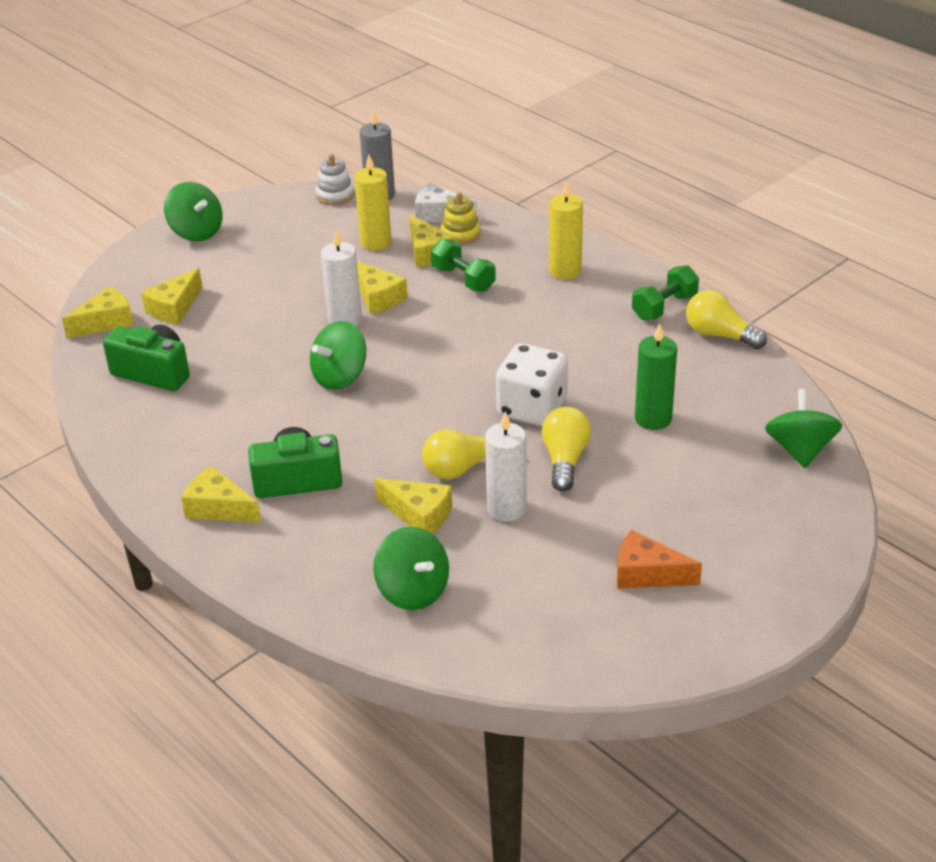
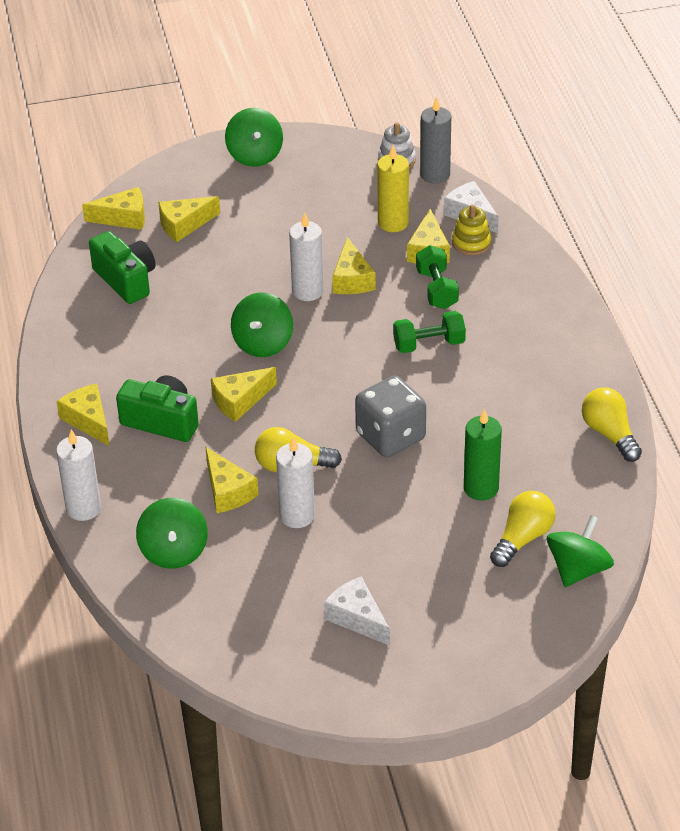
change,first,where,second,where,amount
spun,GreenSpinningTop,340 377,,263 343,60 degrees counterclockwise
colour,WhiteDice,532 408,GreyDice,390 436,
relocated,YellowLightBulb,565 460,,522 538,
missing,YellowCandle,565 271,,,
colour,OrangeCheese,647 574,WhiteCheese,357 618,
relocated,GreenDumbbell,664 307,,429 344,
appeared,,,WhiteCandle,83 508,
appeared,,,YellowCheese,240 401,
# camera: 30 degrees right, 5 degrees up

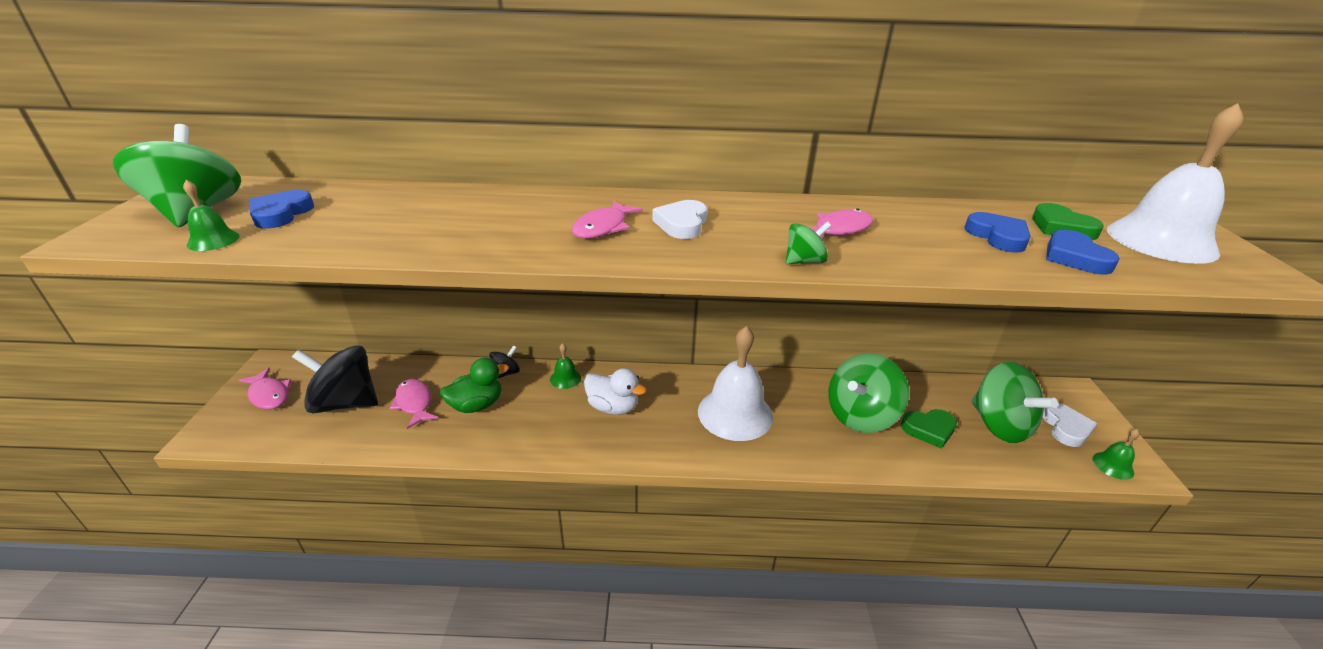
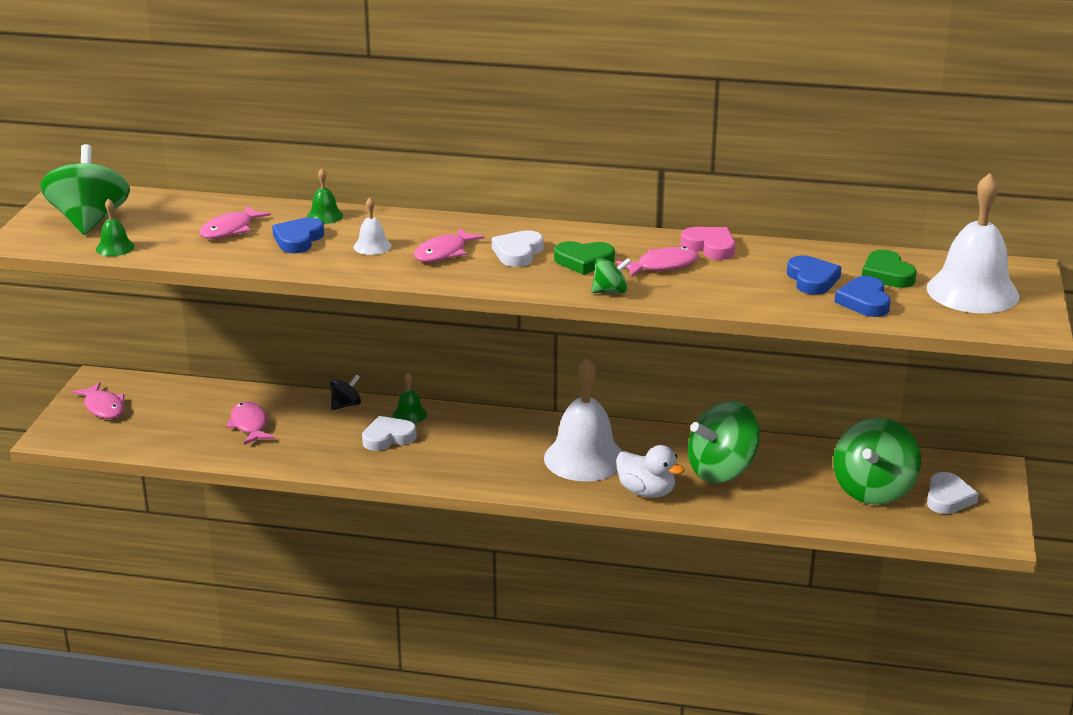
change,first,where,second,where,amount
relocated,BlueHeart,281 214,,298 240,
missing,BlackSpinningTop,345 403,,,
missing,GreenDuck,477 405,,,
relocated,WhiteDuck,613 407,,646 492,
relocated,GreenHeart,929 430,,584 261,
spun,GreenSpinningTop,999 425,,873 490,45 degrees clockwise
relocated,GreenBell,1113 465,,325 216,
appeared,,,PinkFish,230 230,
appeared,,,WhiteBell,372 246,
appeared,,,WhiteHeart,388 437,
appeared,,,PinkHeart,710 247,
# camera: 10 degrees right, 5 degrees down

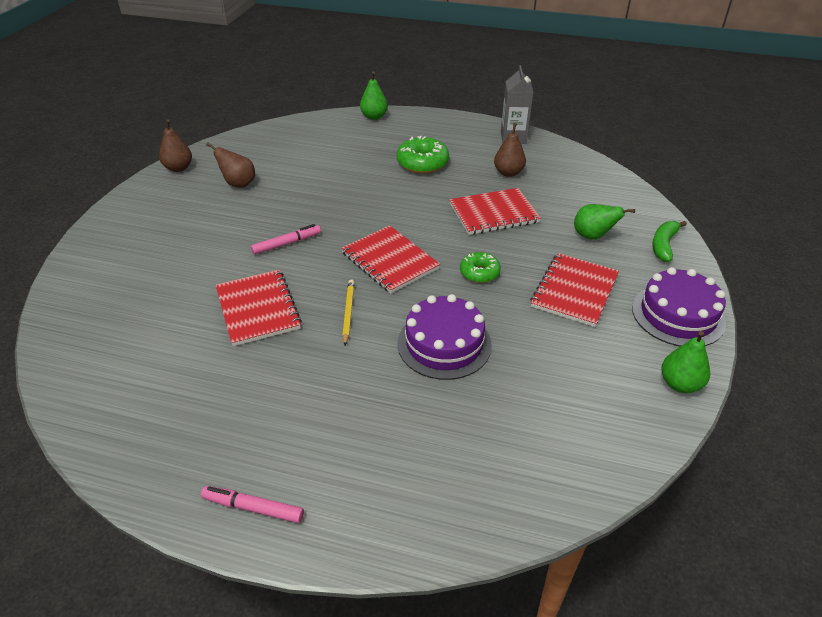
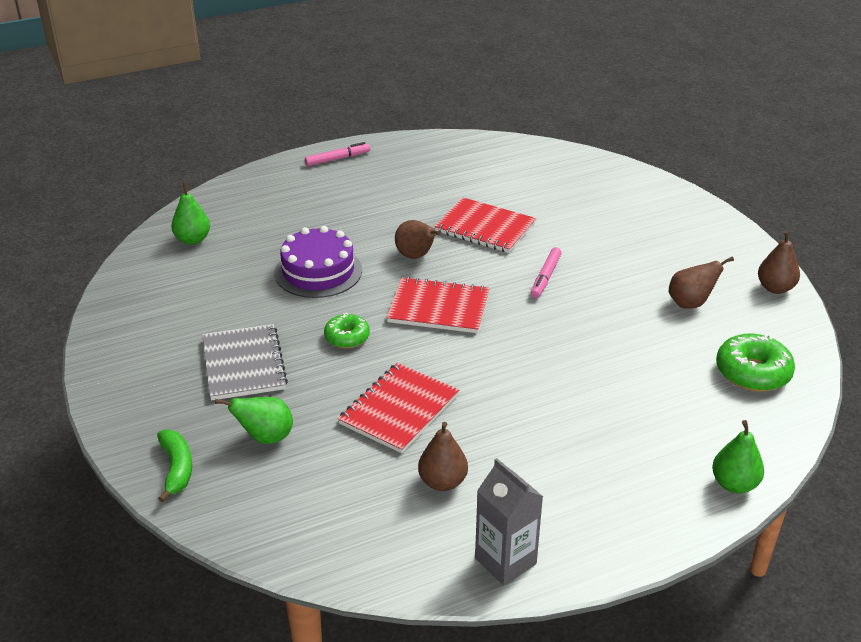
change,first,where,second,where,amount
exchanged,YellowPencil,348 313,BrownPear,416 256,
relocated,GreenDonut,422 163,,752 372,
colour,RedNotebook,574 291,GreyNotebook,243 364,
missing,PurpleCake,678 315,,,
relocated,GreenPear,680 384,,193 240,
# camera: 140 degrees right, 5 degrees down

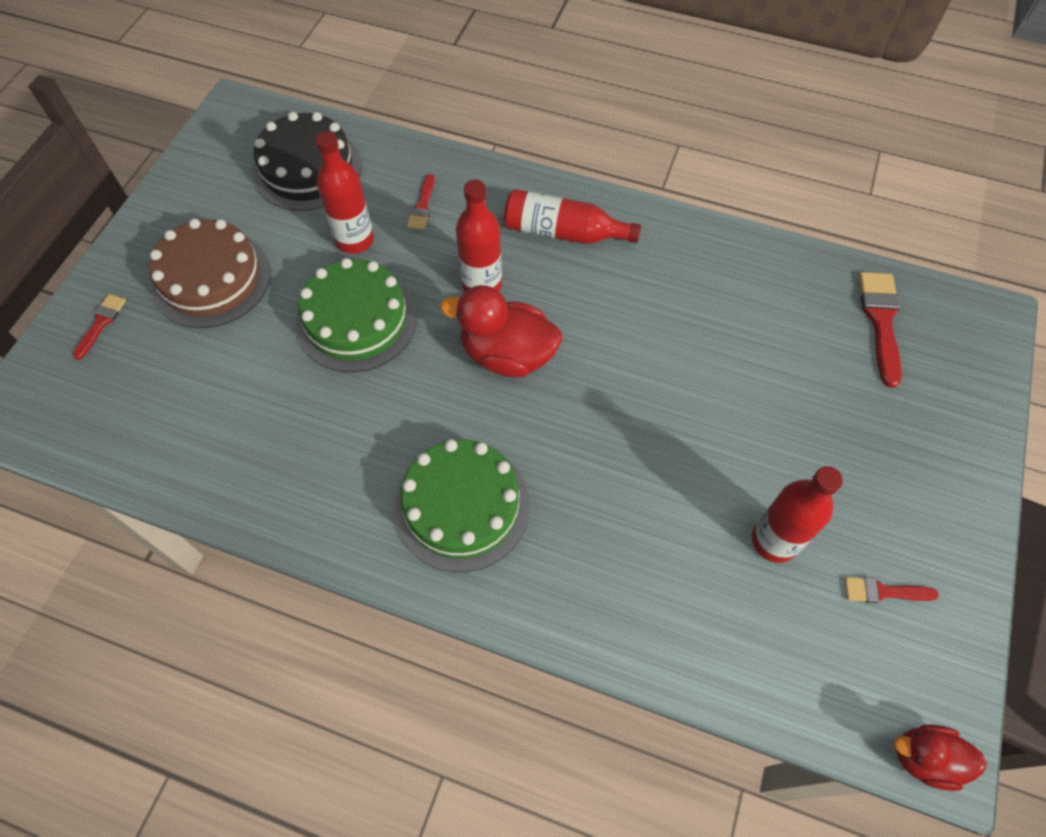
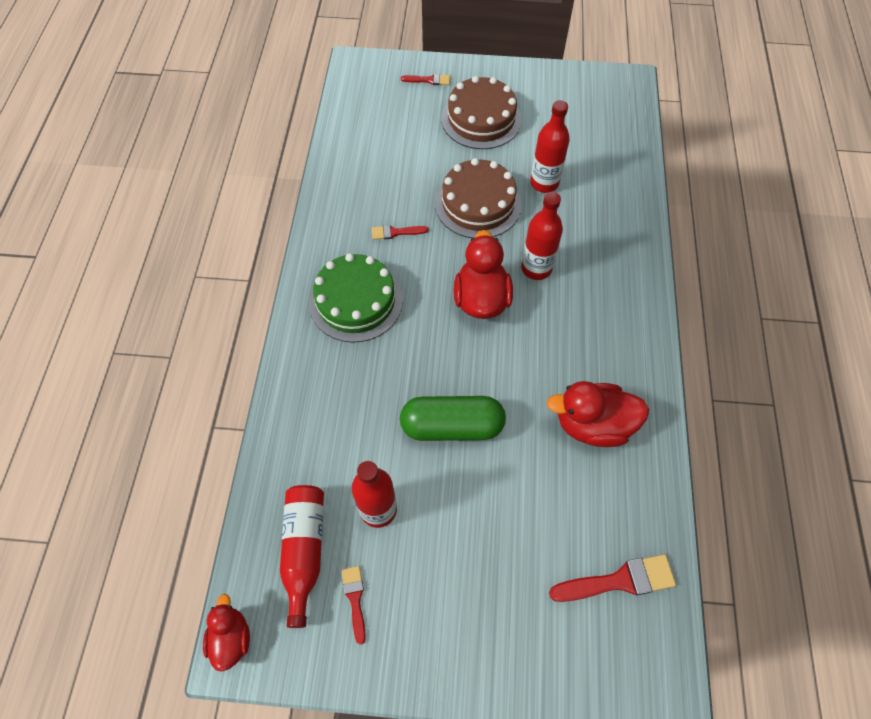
change,first,where,second,where,amount
missing,BlackCake,307 169,,,
colour,GreenCake,356 320,BrownCake,478 203,
relocated,RedBrush,422 206,,396 232,
relocated,RedBottle,563 232,,304 550,
appeared,,,GreenCapsule,452 426,
appeared,,,RedDuck,592 425,
# camera: 75 degrees right, 0 degrees up

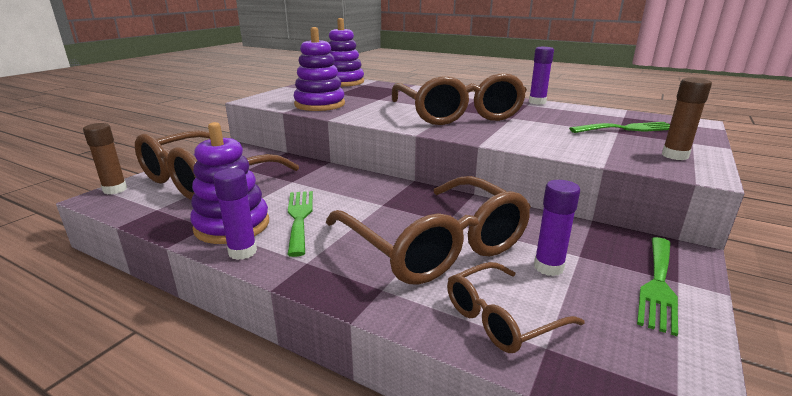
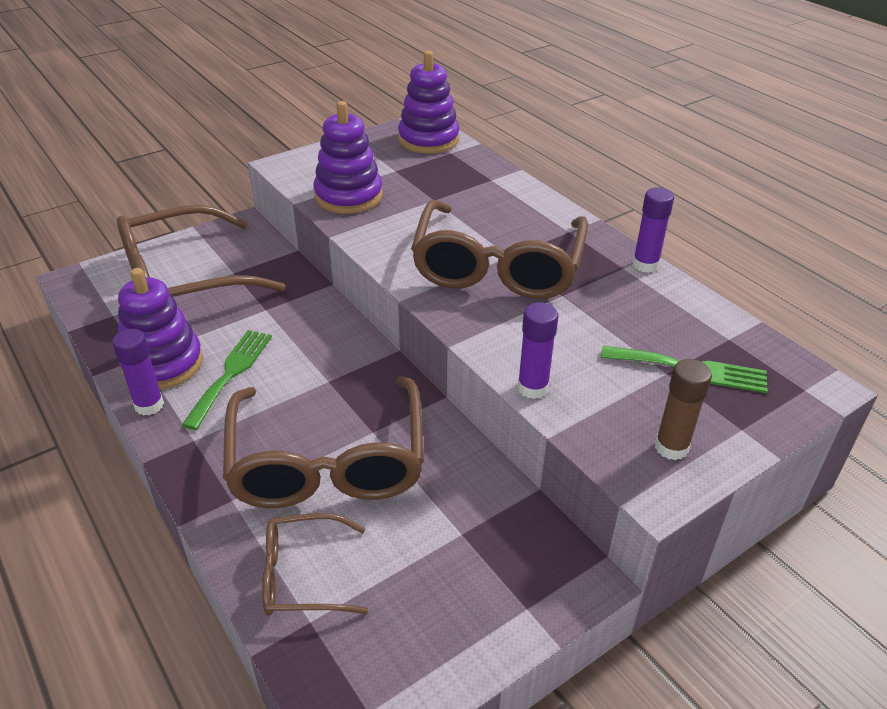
change,first,where,second,where,amount
missing,BrownGlueStick,115 190,,,
relocated,PurpleGlueStick,548 267,,532 388,
missing,GreenFork,658 285,,,
# camera: 25 degrees right, 15 degrees up

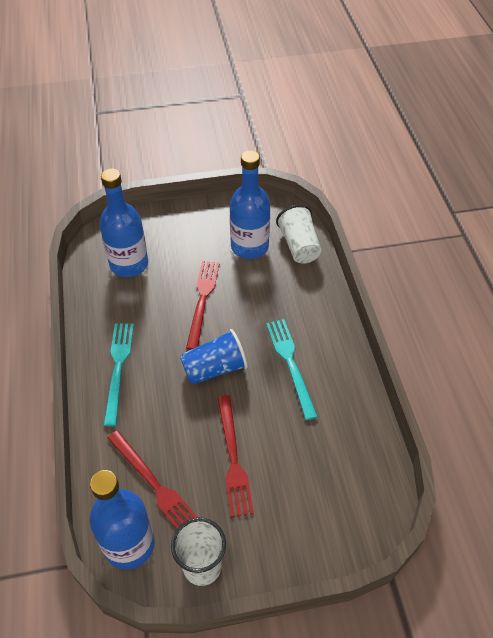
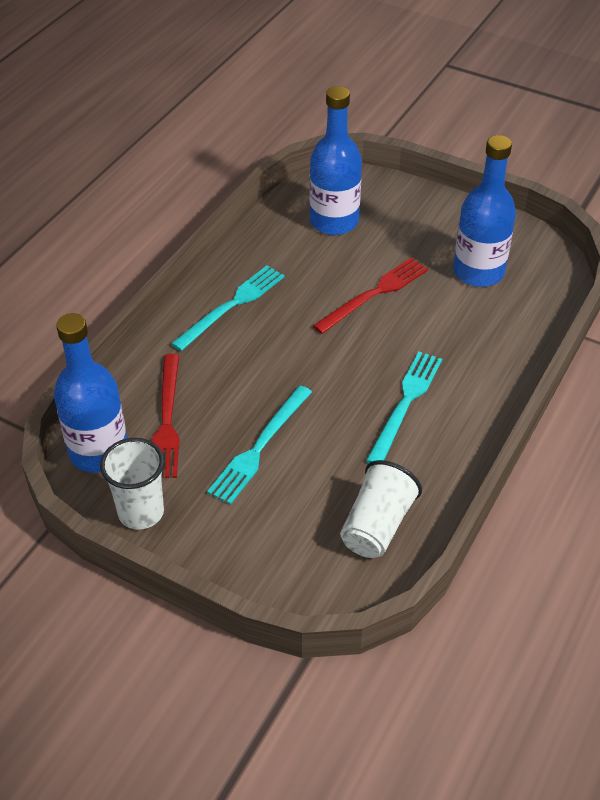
change,first,where,second,where,amount
missing,BlueCup,214 368,,,
colour,RedFork,233 458,TurquoiseFork,260 447,
relocated,WhiteCup,299 246,,377 525,
# camera: 40 degrees right, 5 degrees down

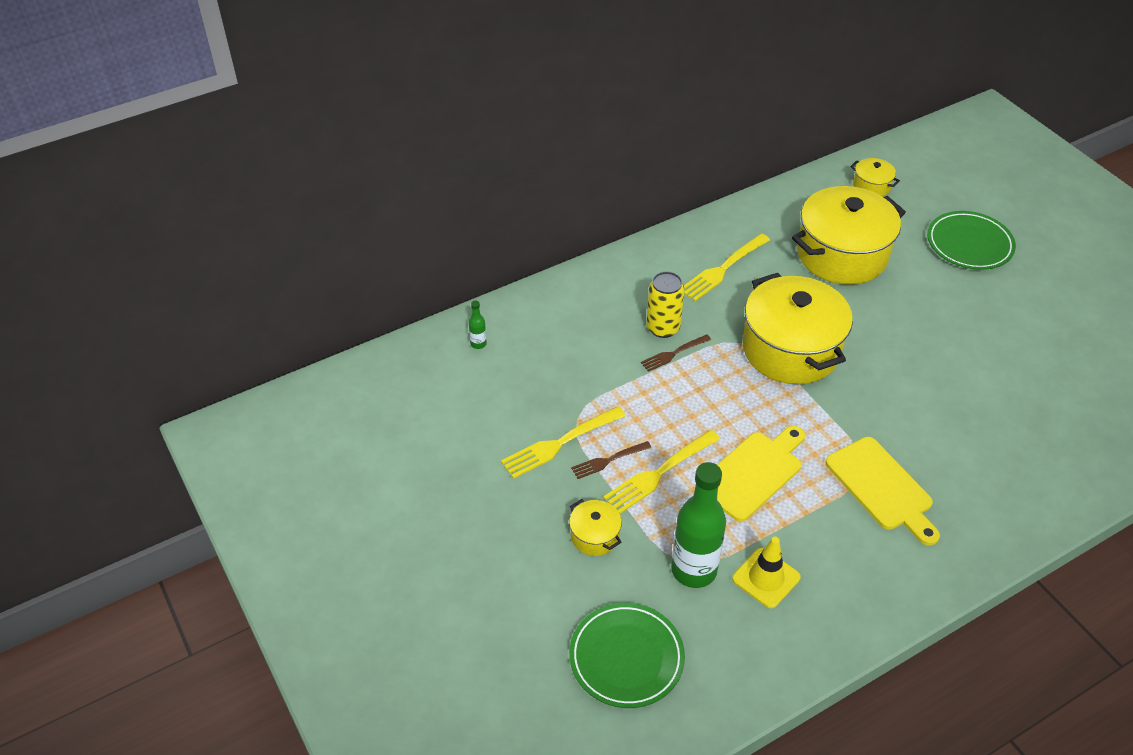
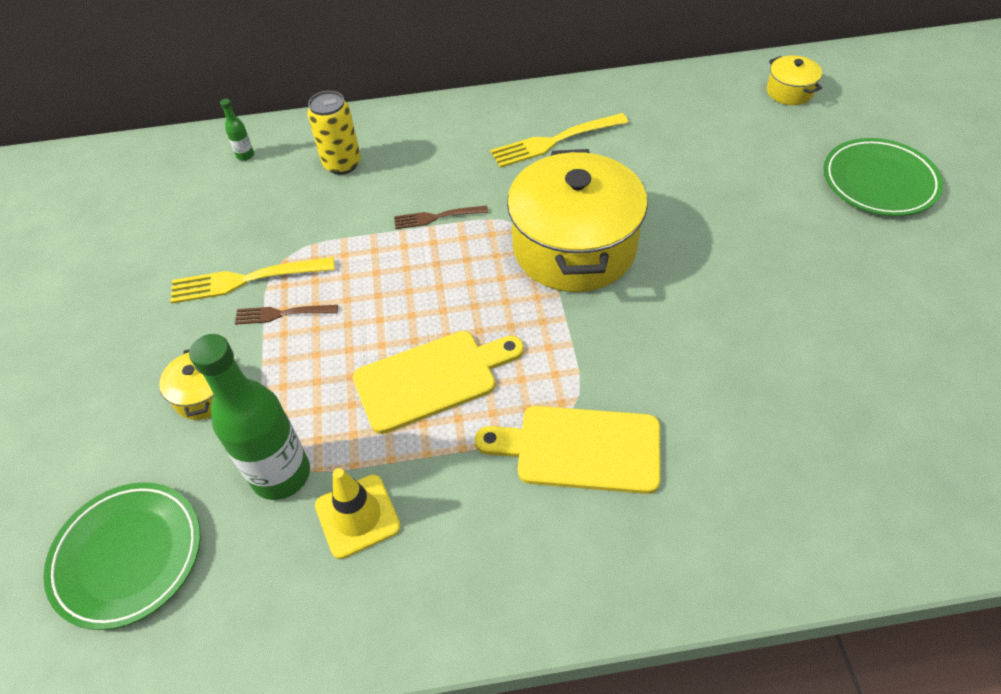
change,first,where,second,where,amount
missing,YellowFork,659 473,,,
relocated,YellowCan,663 328,,342 164,
missing,YellowPot,842 255,,,
spun,YellowCuttingBoard,882 487,,580 449,105 degrees clockwise
# camera: 25 degrees right, 5 degrees up

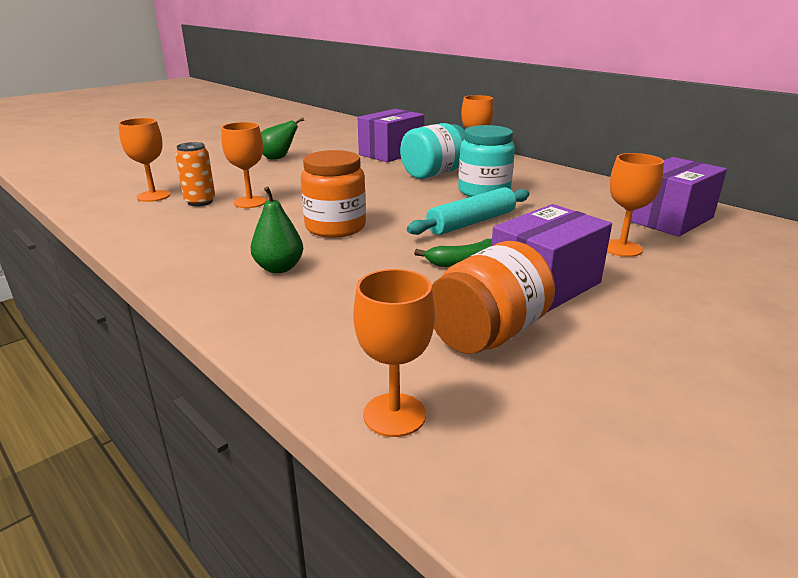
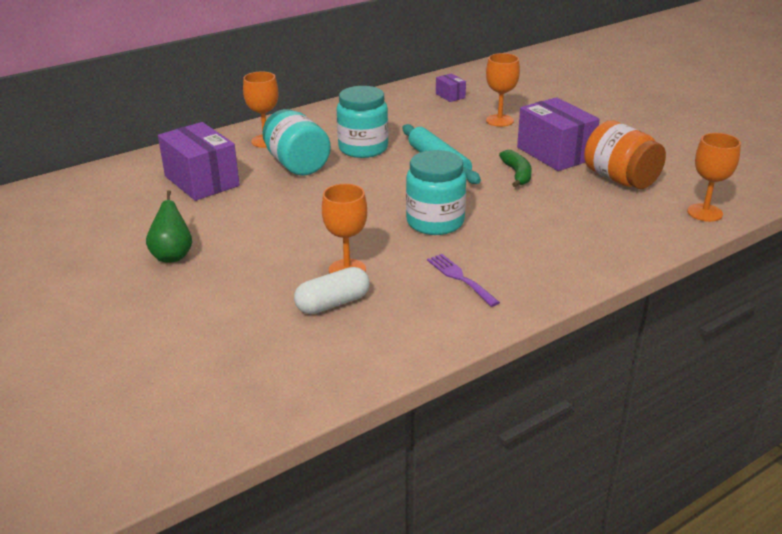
change,first,where,second,where,amount
missing,OrangeGoblet,153 196,,,
exchanged,OrangeCan,200 202,WhiteCapsule,333 303,
missing,GreenPear,279 268,,,
colour,OrangeJar,335 227,TurquoiseJar,435 222,
size,PurpleBox,669 219,,450 96,x0.46
appeared,,,PurpleFork,460 278,
# camera: 80 degrees left, 5 degrees up

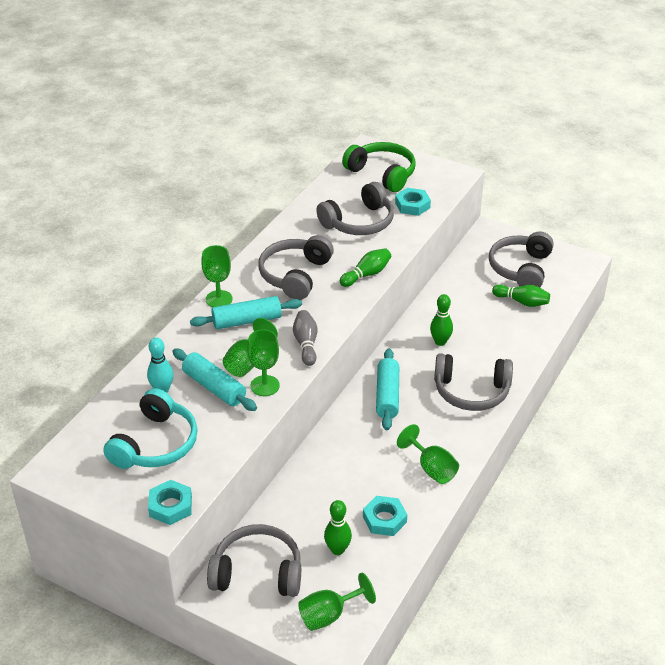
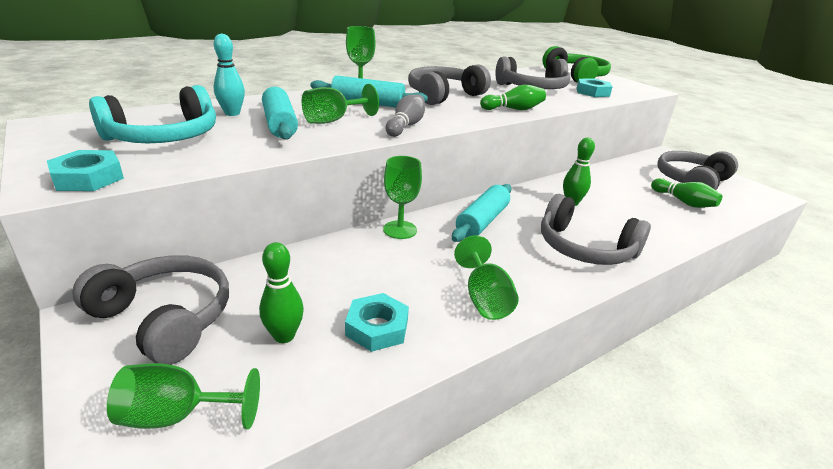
change,first,where,second,where,amount
relocated,GreenGoblet,265 386,,400 230,
# camera: 25 degrees right, 10 degrees down

